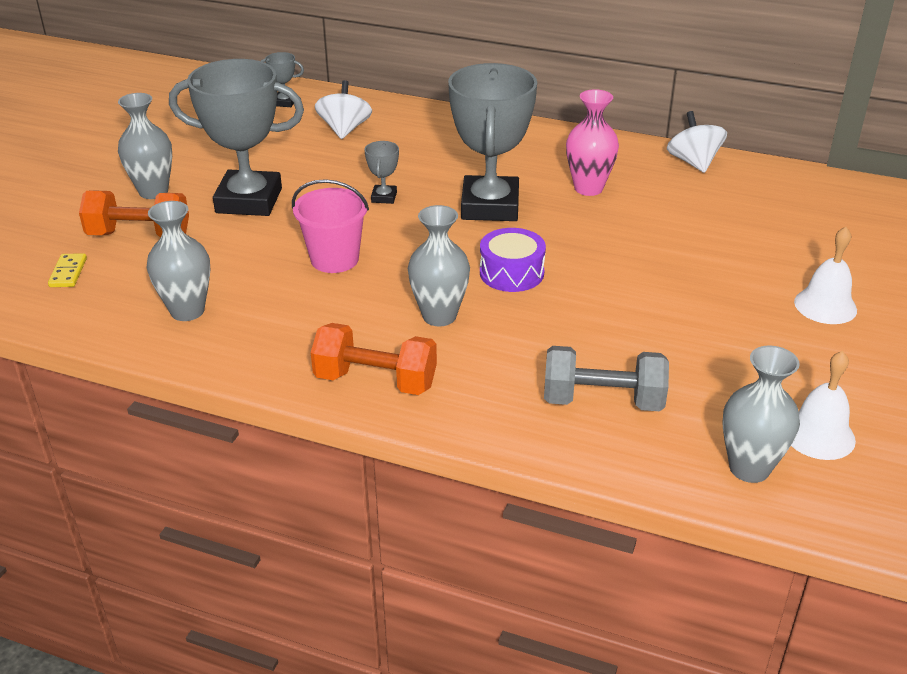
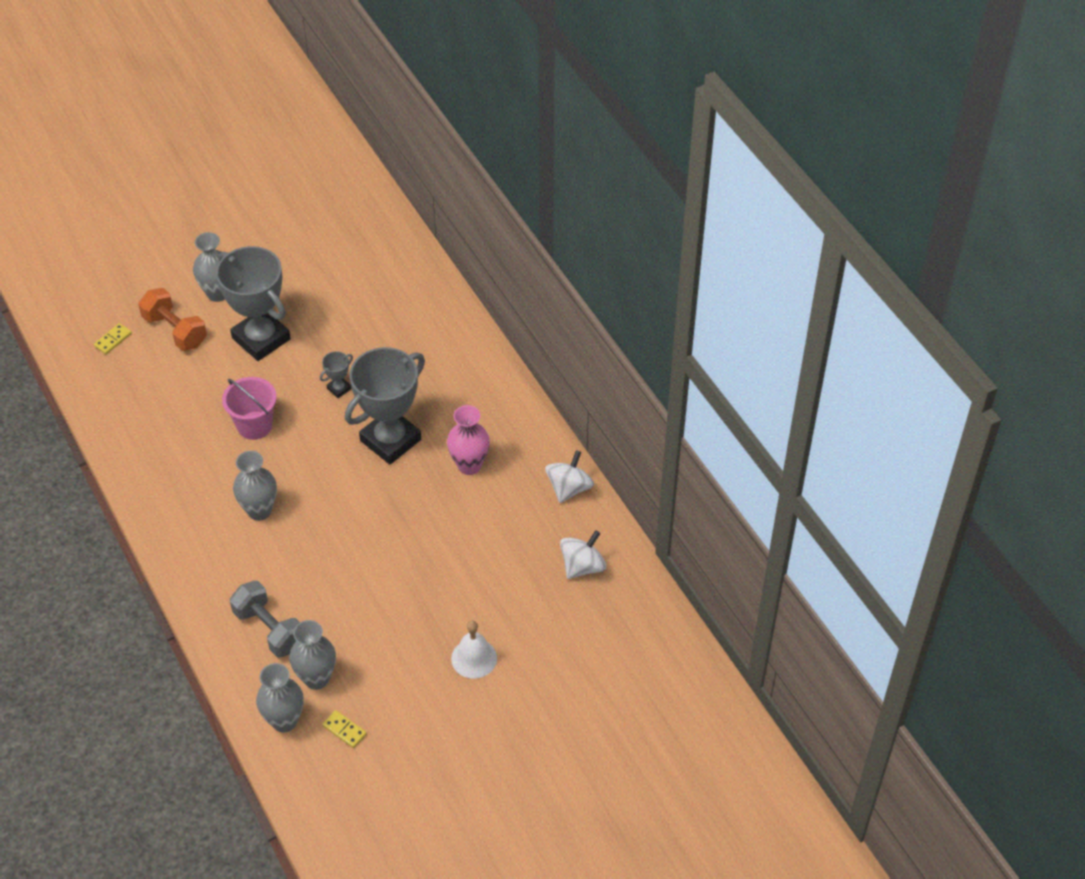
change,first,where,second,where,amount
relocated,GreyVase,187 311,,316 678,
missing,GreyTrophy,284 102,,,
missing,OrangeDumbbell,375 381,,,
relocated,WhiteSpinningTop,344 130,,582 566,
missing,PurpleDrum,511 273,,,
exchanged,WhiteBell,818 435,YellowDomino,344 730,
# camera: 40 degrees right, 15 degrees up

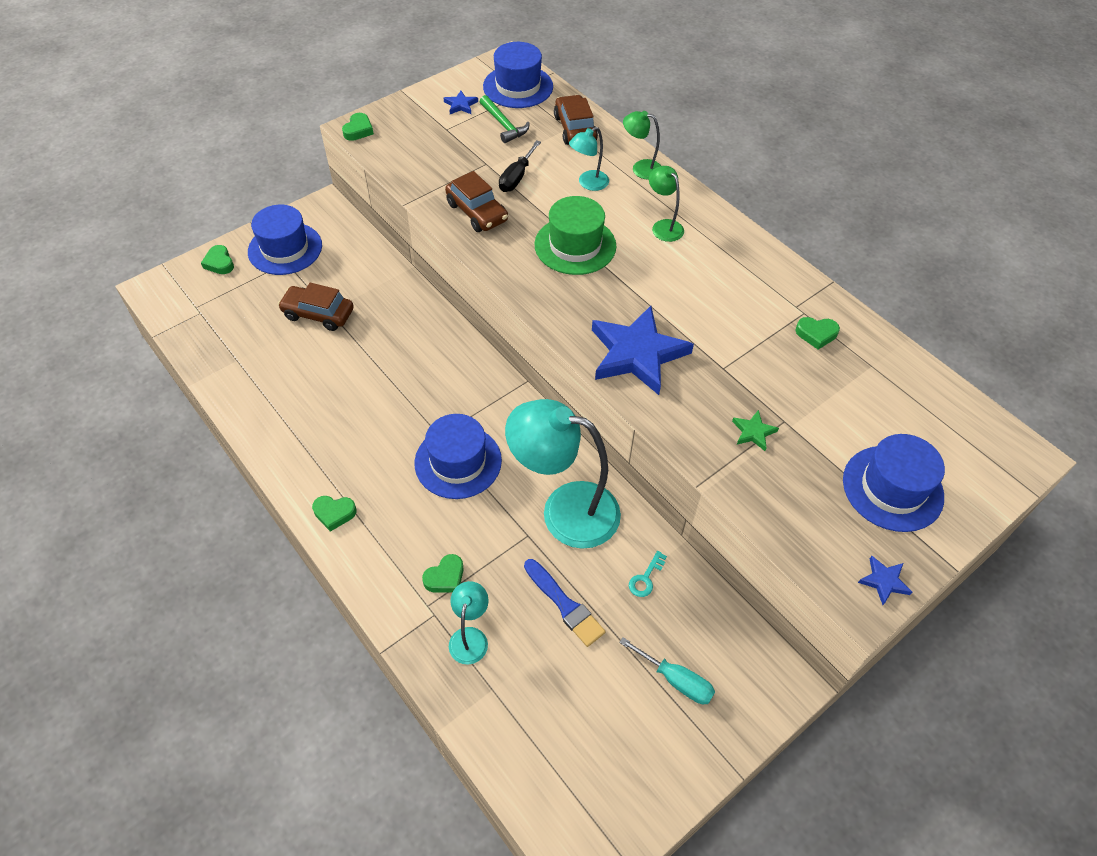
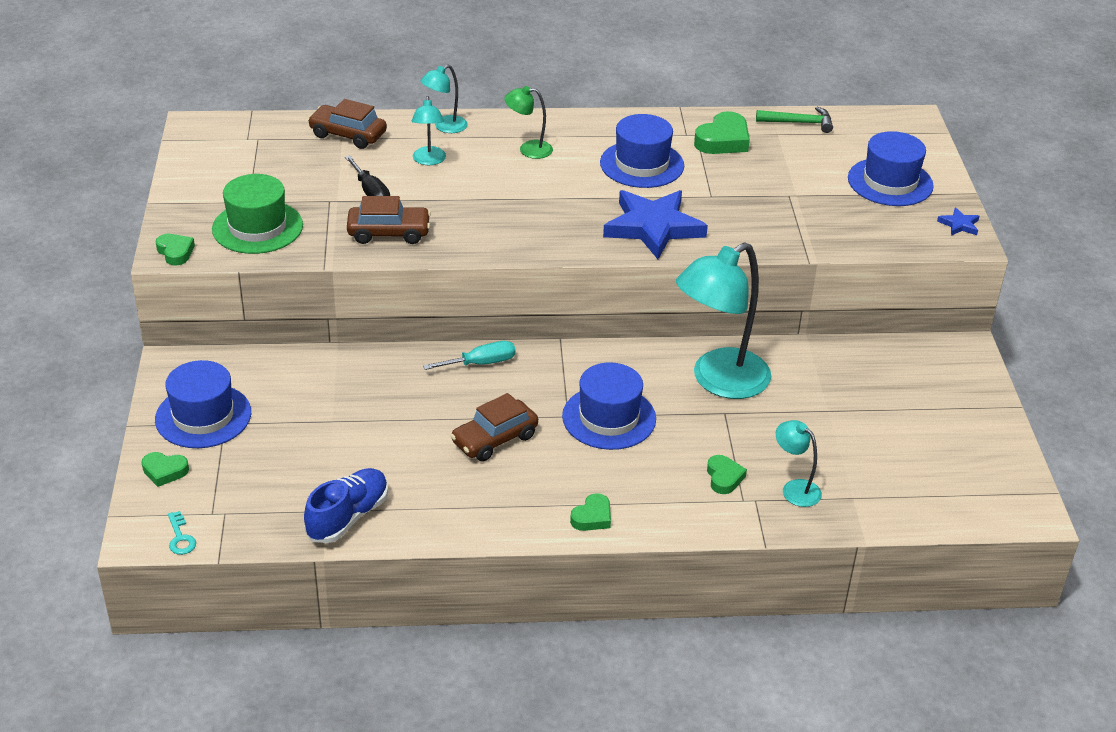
change,first,where,second,where,amount
relocated,BrownCar,318 314,,494 439,
missing,BlueStar,460 105,,,
relocated,GreenHammer,503 125,,799 123,
relocated,BlueHat,518 87,,642 164,
missing,BlueBrush,565 605,,,
relocated,GreenHat,575 245,,257 227,
relocated,TurquoiseScrewdriver,676 680,,481 363,
colour,GreenLamp,640 168,TurquoiseLamp,445 127,
relocated,TurquoiseKey,645 578,,180 538,
missing,GreenStar,753 432,,,
size,GreenHeart,816 334,,723 140,x1.63
appeared,,,BlueShoe,348 517,
# camera: 55 degrees left, 15 degrees down

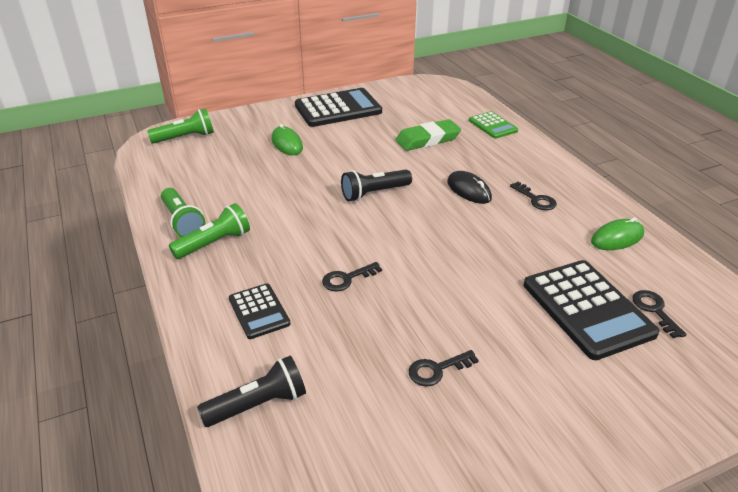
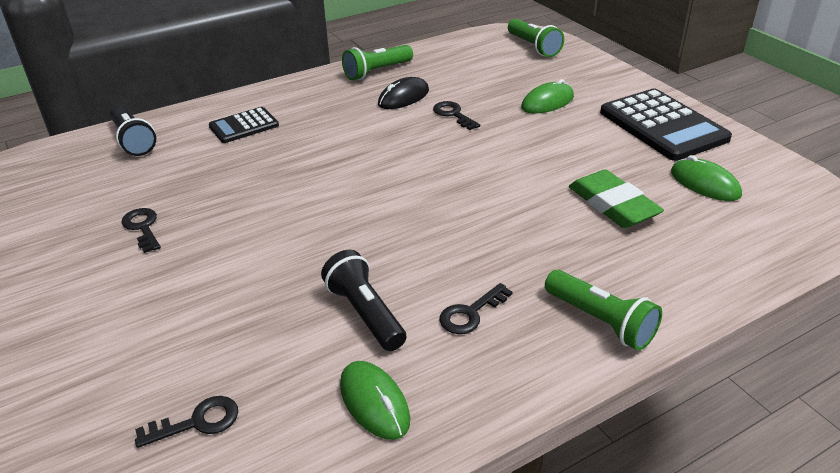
change,first,where,second,where,amount
relocated,GreenFlashlight,214 243,,601 321,
relocated,BlackKey,347 279,,453 114,
relocated,BlackFlashlight,374 193,,365 313,
relocated,BlackMouse,468 190,,403 97,
missing,GreenCalculator,493 126,,,
missing,BlackCalculator,587 309,,,
appeared,,,GreenMouse,705 184,
# camera: 85 degrees right, 0 degrees up

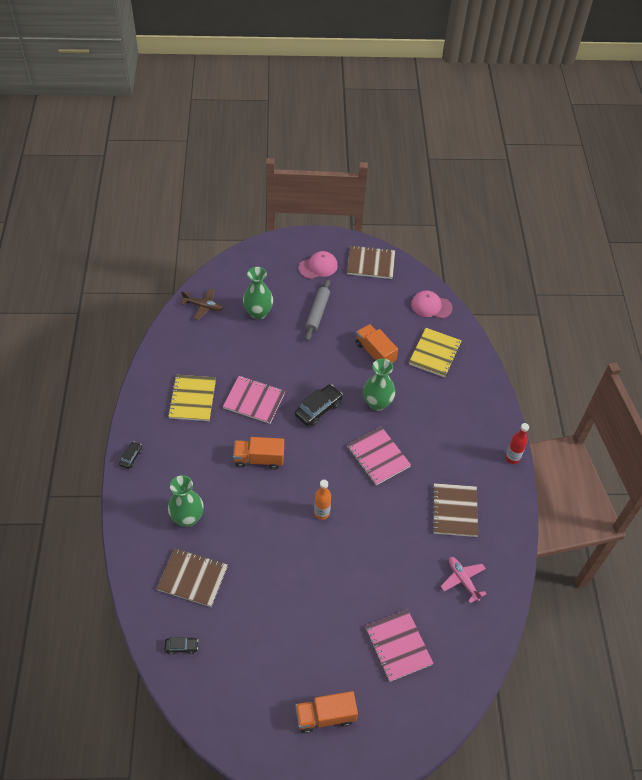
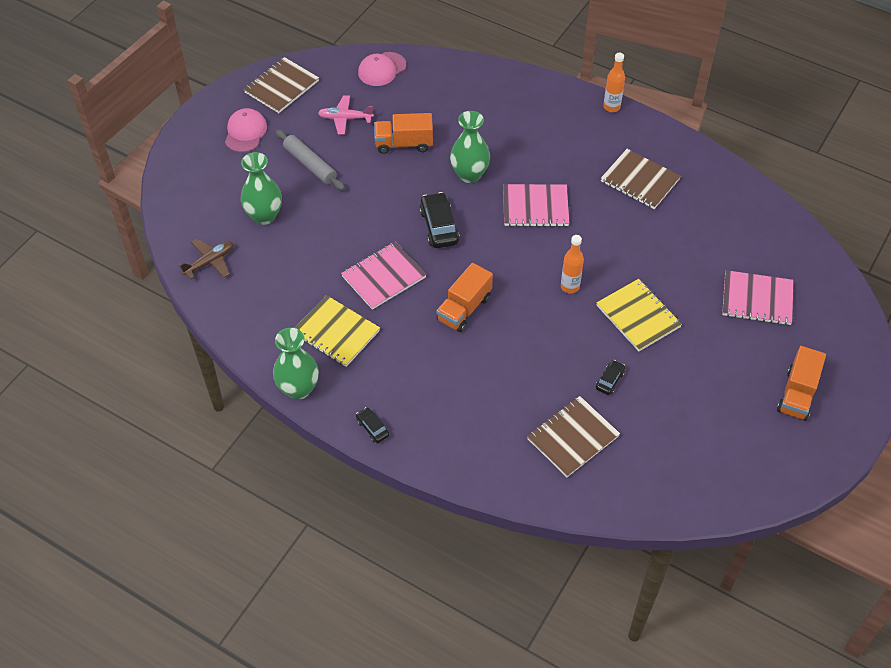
change,first,where,second,where,amount
relocated,BlackCar,181 647,,609 380,
relocated,GreenVase,187 518,,298 389,
relocated,YellowNotebook,435 353,,638 316,
relocated,PinkPlane,463 580,,345 118,
colour,RedBottle,512 458,OrangeBottle,611 107,
# camera: 55 degrees left, 0 degrees up

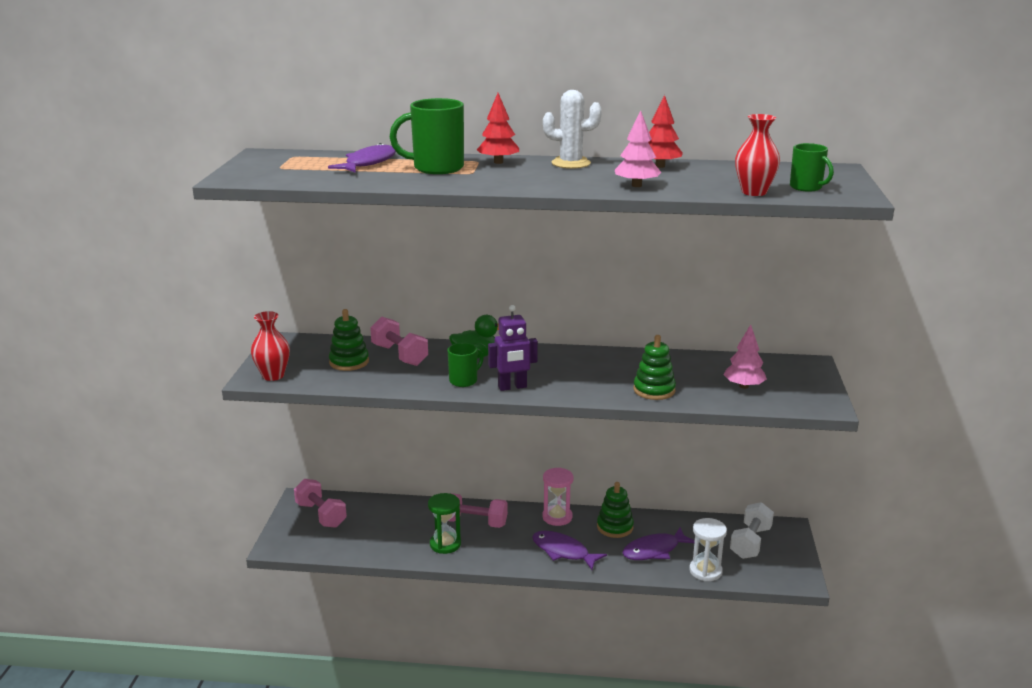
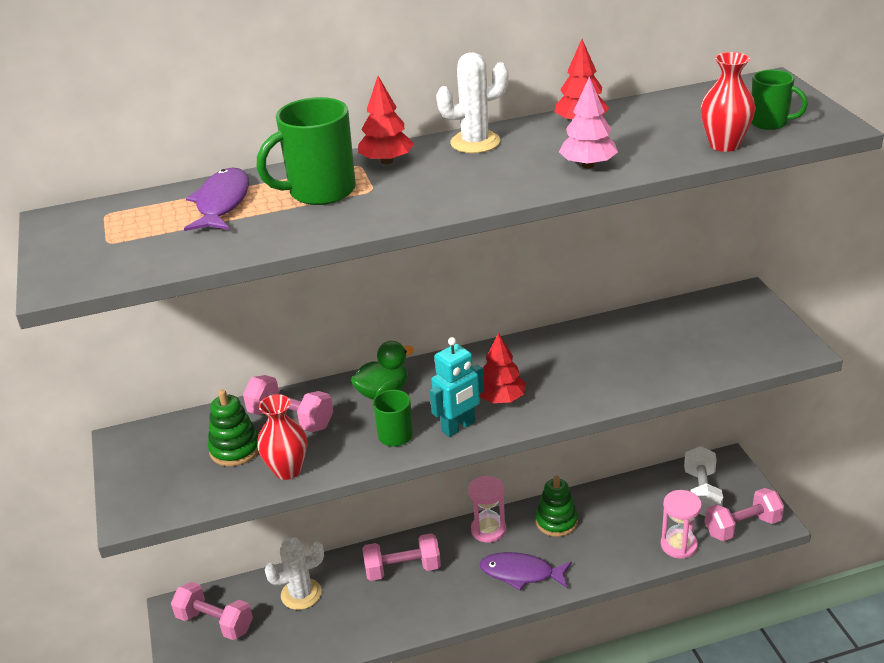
change,first,where,second,where,amount
relocated,RedVase,273 376,,287 470,
missing,GreenHourglass,445 544,,,
colour,PurpleRobot,512 387,TurquoiseRobot,458 427,
missing,PurpleFish,654 550,,,
missing,GreenStackingToy,654 390,,,
colour,WhiteHourglass,705 571,PinkHourglass,679 545,
missing,PinkTree,744 386,,,
appeared,,,WhiteCactus,301 594,
appeared,,,RedTree,501 399,
appeared,,,PinkDumbbell,742 526,
# camera: 20 degrees left, 10 degrees up

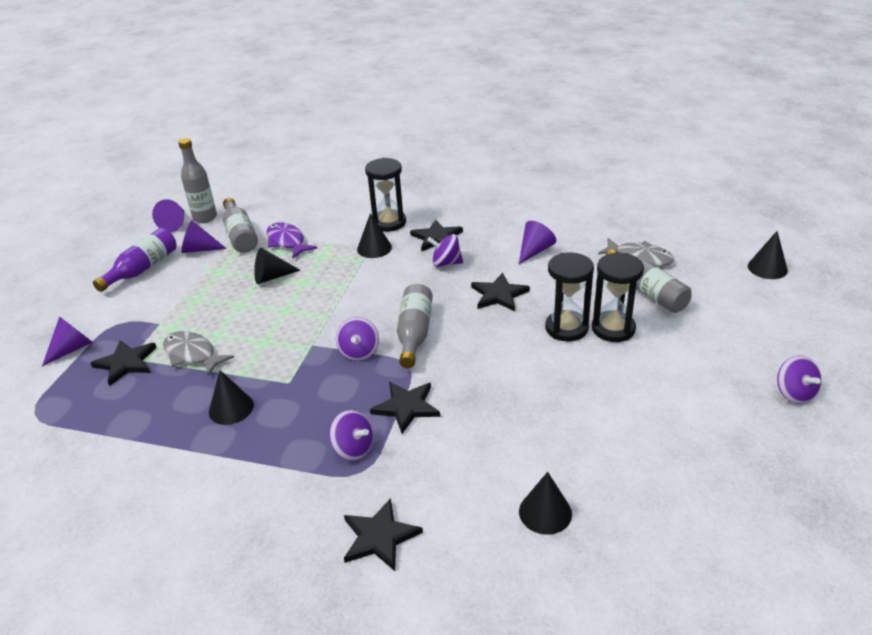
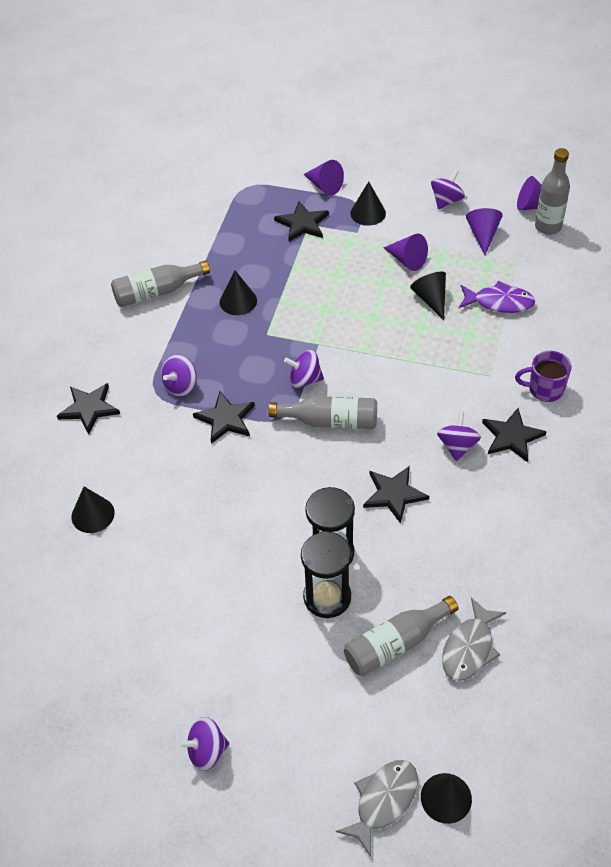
change,first,where,second,where,amount
exchanged,PurpleBottle,142 269,PurpleSpinningTop,446 200,
relocated,GreyFish,192 354,,383 801,
relocated,GreyBottle,240 235,,157 292,
spun,PurpleFish,287 242,,499 302,45 degrees clockwise
relocated,BlackCone,374 248,,368 213,
exchanged,BlackHourglass,389 223,PurpleMug,545 389,
relocated,PurpleCone,534 251,,407 260,
# camera: 90 degrees right, 15 degrees up

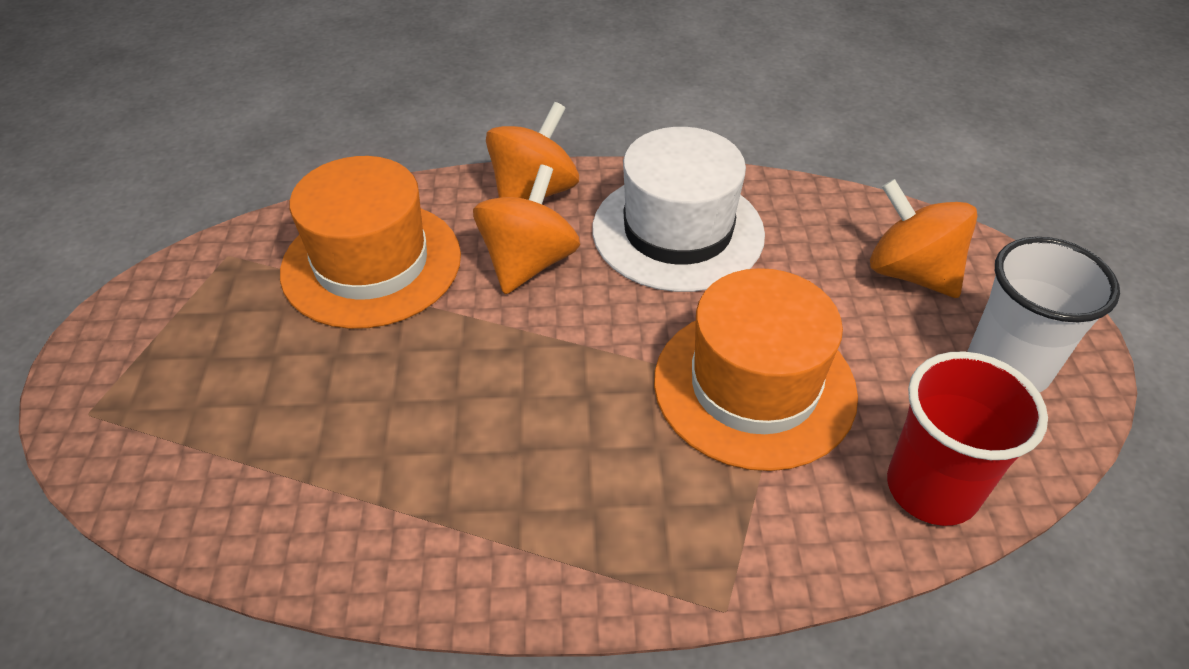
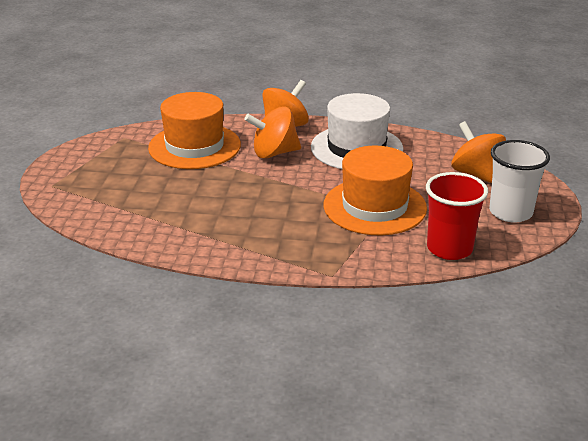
change,first,where,second,where,amount
spun,OrangeSpinningTop,528 263,,274 153,135 degrees counterclockwise
# camera: 10 degrees right, 15 degrees down

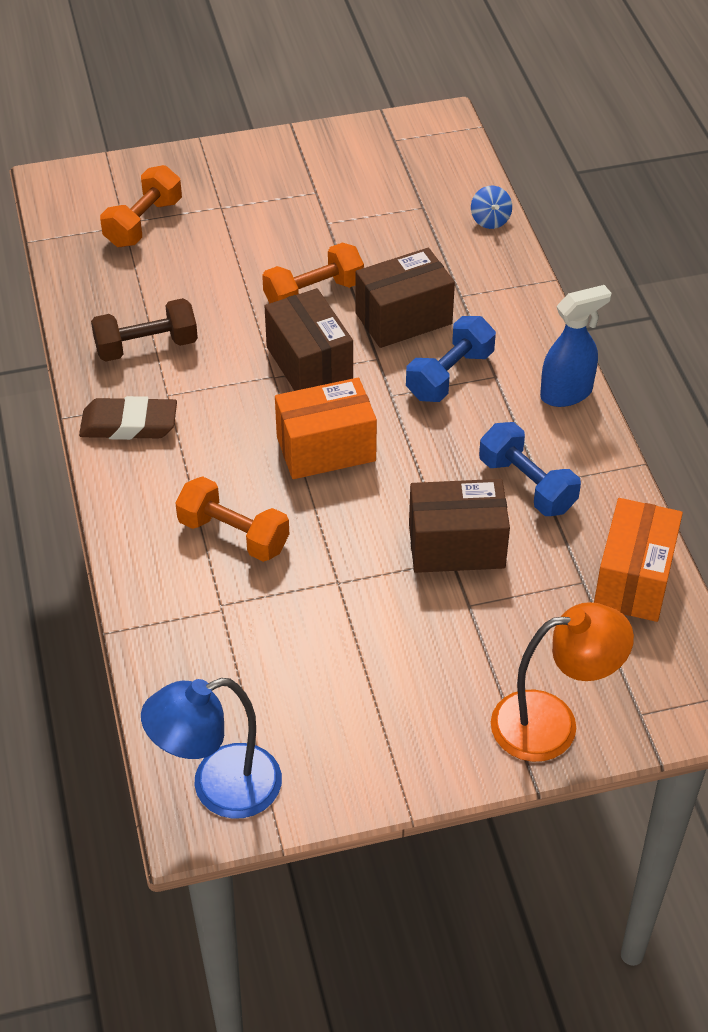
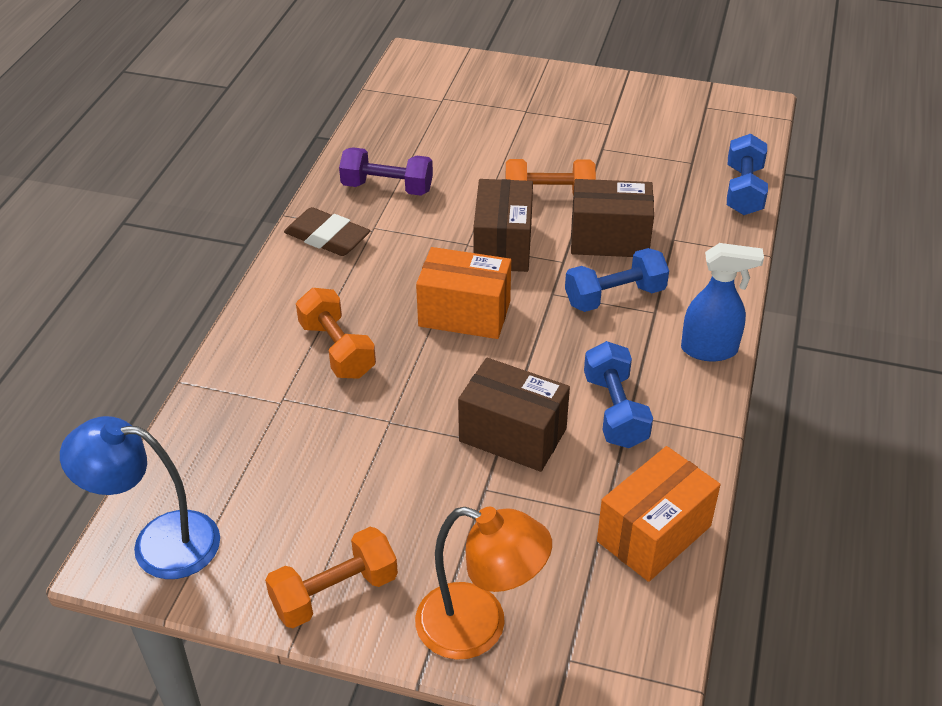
change,first,where,second,where,amount
colour,BrownDumbbell,146 346,PurpleDumbbell,387 188,
relocated,OrangeDumbbell,143 223,,334 592,
exchanged,BlueSpinningTop,490 220,BlueDumbbell,744 190,
# camera: 30 degrees right, 5 degrees down

